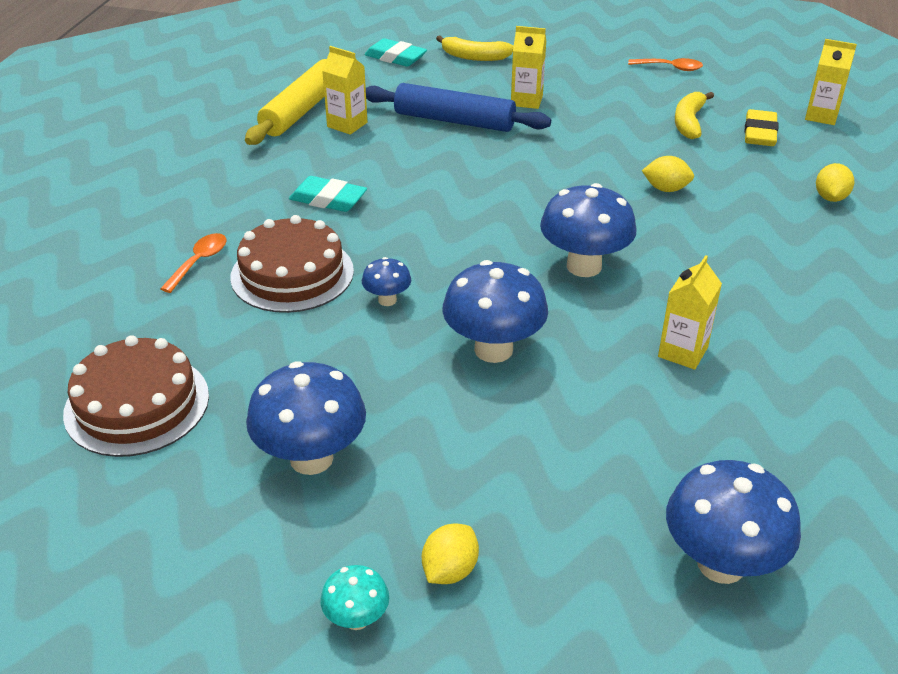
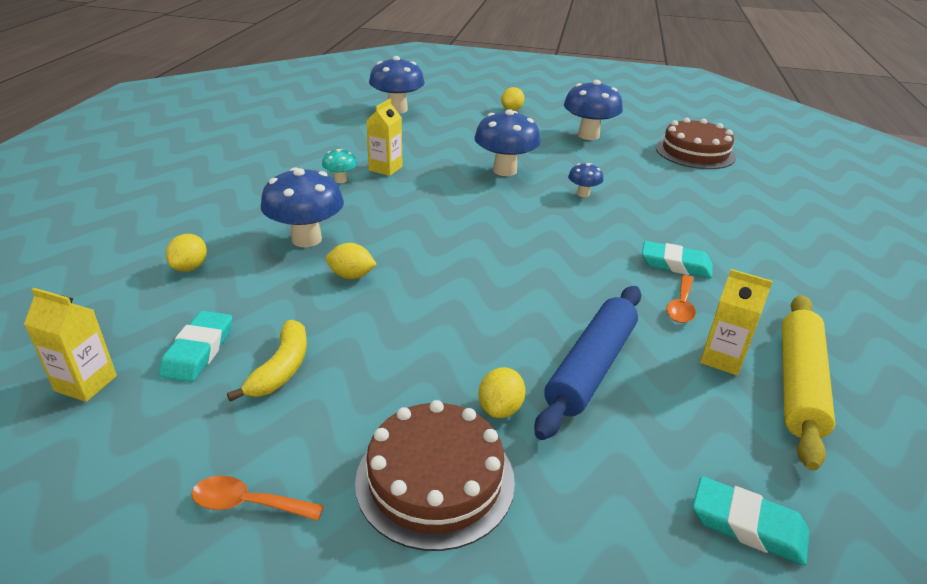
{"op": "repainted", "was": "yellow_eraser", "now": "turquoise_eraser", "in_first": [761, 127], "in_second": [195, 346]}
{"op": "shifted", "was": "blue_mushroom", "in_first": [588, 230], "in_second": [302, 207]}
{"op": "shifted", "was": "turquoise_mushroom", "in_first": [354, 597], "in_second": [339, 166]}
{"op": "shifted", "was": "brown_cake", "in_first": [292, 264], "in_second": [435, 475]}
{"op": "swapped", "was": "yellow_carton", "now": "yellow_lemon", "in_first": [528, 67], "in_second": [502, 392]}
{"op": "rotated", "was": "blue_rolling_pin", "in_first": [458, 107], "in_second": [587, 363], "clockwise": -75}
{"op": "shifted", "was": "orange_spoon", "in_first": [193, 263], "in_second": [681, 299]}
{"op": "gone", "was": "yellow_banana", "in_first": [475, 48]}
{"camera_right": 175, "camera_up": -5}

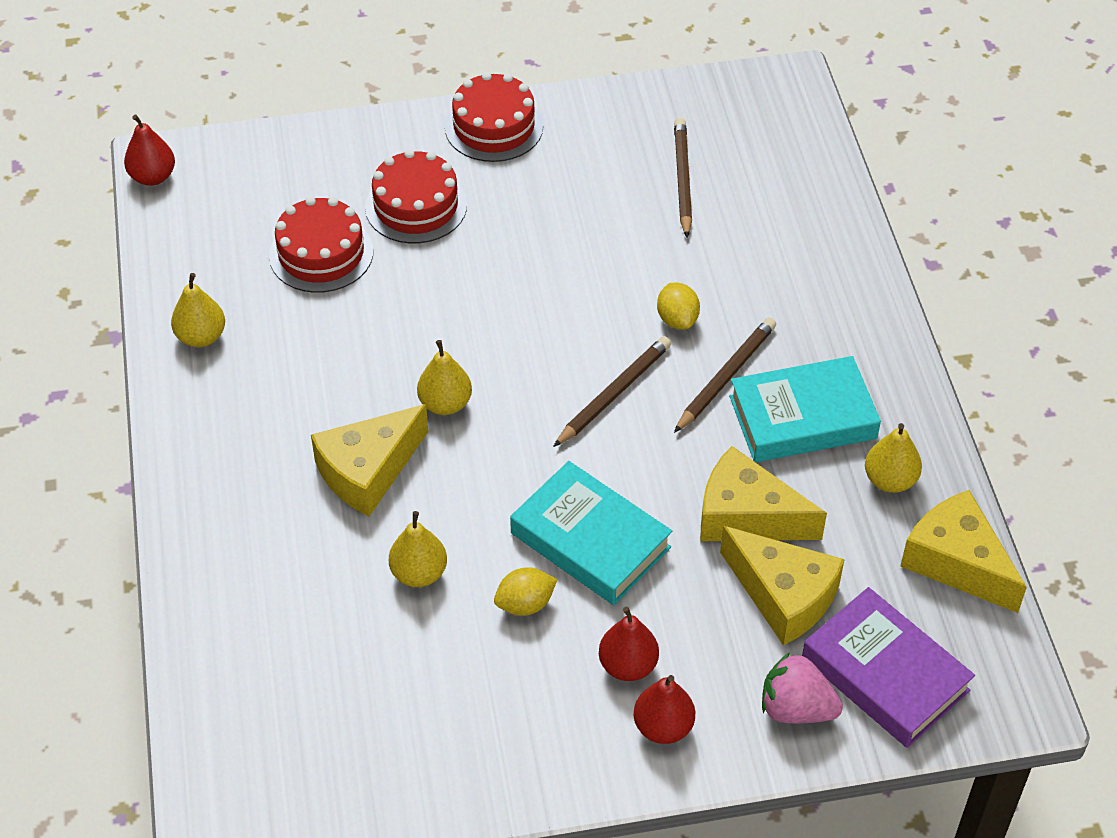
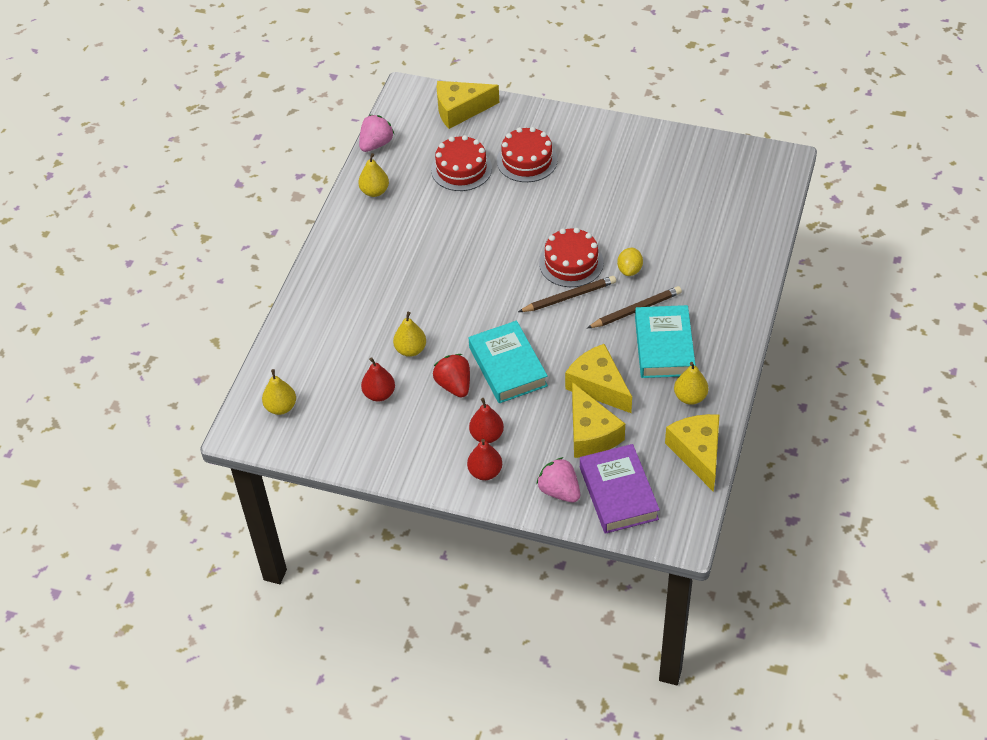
{"op": "shifted", "was": "yellow_pear", "in_first": [444, 377], "in_second": [279, 392]}
{"op": "new", "now": "pink_strawberry", "in_second": [376, 133]}
{"op": "shifted", "was": "red_pear", "in_first": [149, 150], "in_second": [378, 379]}
{"op": "swapped", "was": "yellow_lemon", "now": "red_strawberry", "in_first": [525, 591], "in_second": [451, 376]}
{"op": "shifted", "was": "yellow_cheese", "in_first": [369, 460], "in_second": [468, 105]}
{"op": "shifted", "was": "red_cake", "in_first": [494, 117], "in_second": [571, 257]}
{"op": "rotated", "was": "turquoise_book", "in_first": [805, 409], "in_second": [665, 341], "clockwise": 75}
{"op": "gone", "was": "brown_pencil", "in_first": [683, 178]}
{"camera_right": 30, "camera_up": 0}

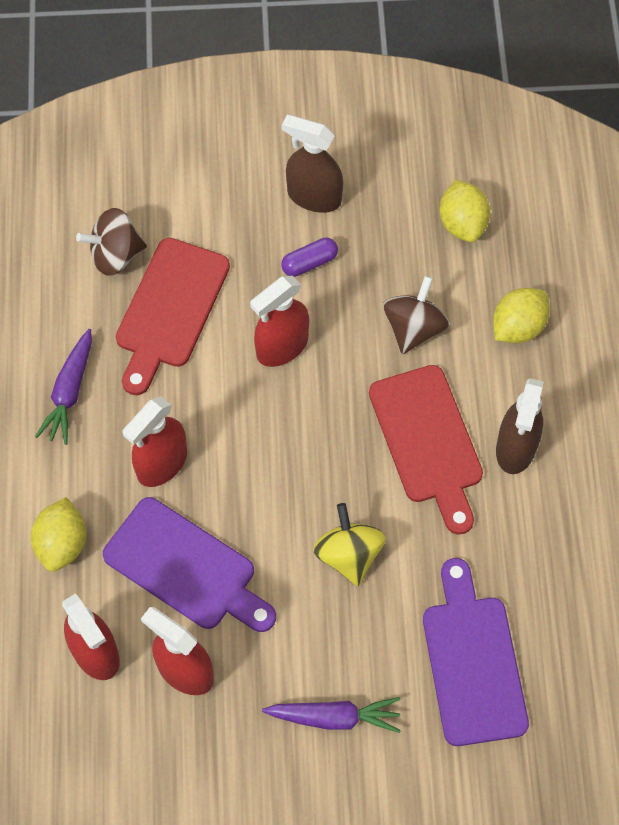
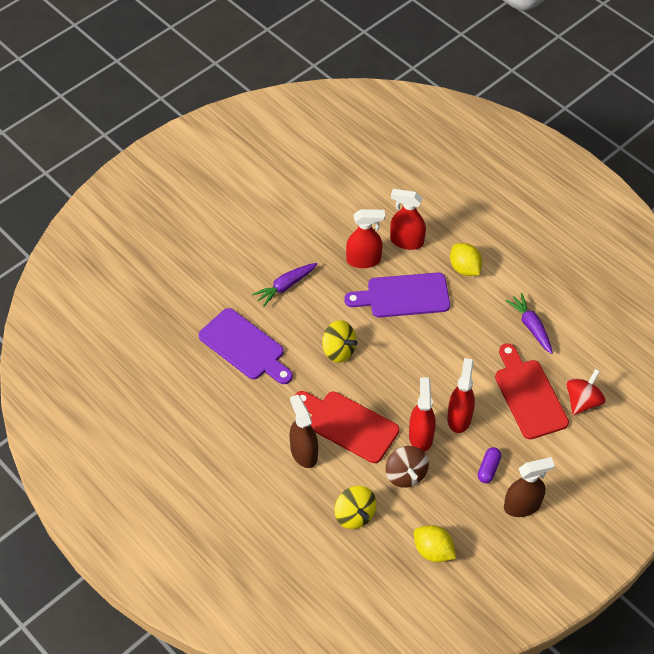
{"op": "swapped", "was": "yellow_lemon", "now": "yellow_spinning_top", "in_first": [521, 315], "in_second": [355, 507]}
{"op": "shifted", "was": "red_spray_bottle", "in_first": [155, 442], "in_second": [422, 414]}
{"op": "repainted", "was": "brown_spinning_top", "now": "red_spinning_top", "in_first": [111, 242], "in_second": [586, 392]}
{"camera_right": 140, "camera_up": -10}

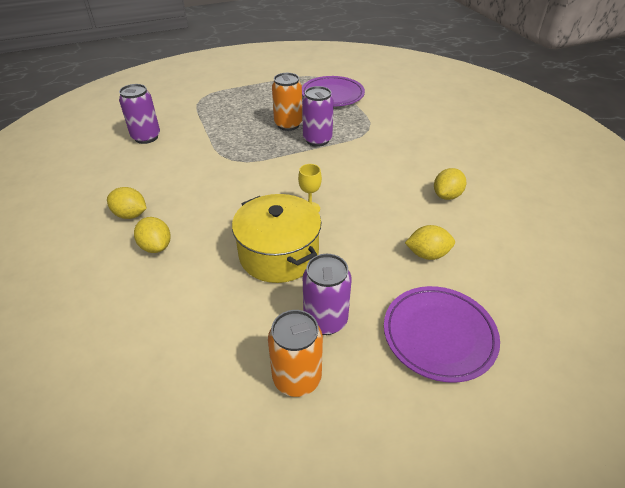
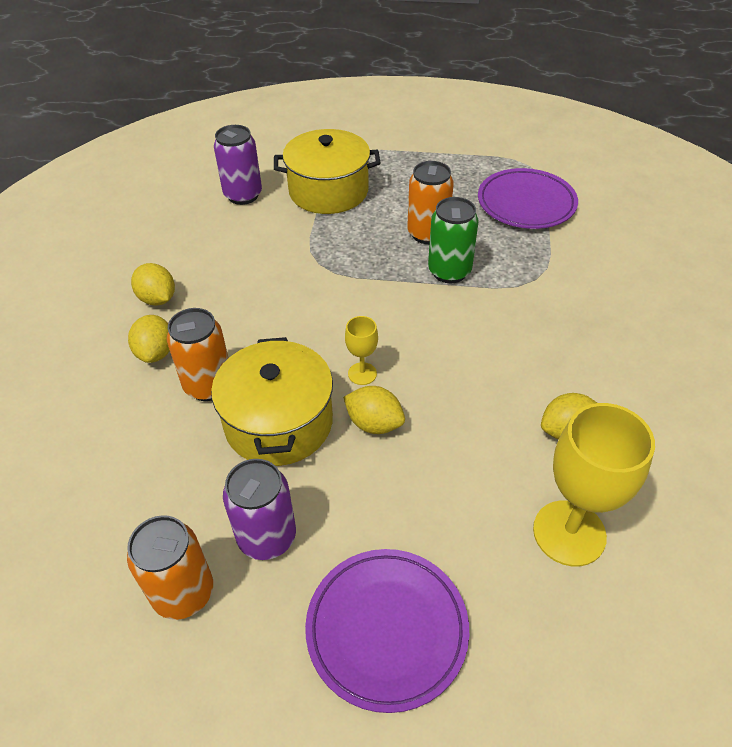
{"op": "new", "now": "orange_can", "in_second": [197, 354]}
{"op": "new", "now": "yellow_pot", "in_second": [327, 171]}
{"op": "shifted", "was": "yellow_lemon", "in_first": [430, 242], "in_second": [374, 410]}
{"op": "repainted", "was": "purple_can", "now": "green_can", "in_first": [318, 116], "in_second": [453, 240]}
{"op": "new", "now": "yellow_goblet", "in_second": [594, 485]}
{"camera_right": 30, "camera_up": 5}

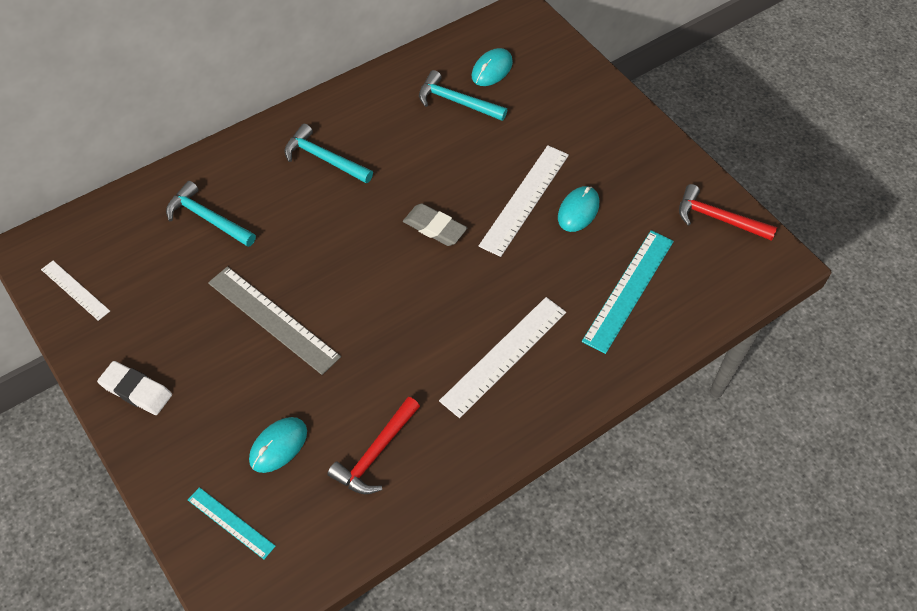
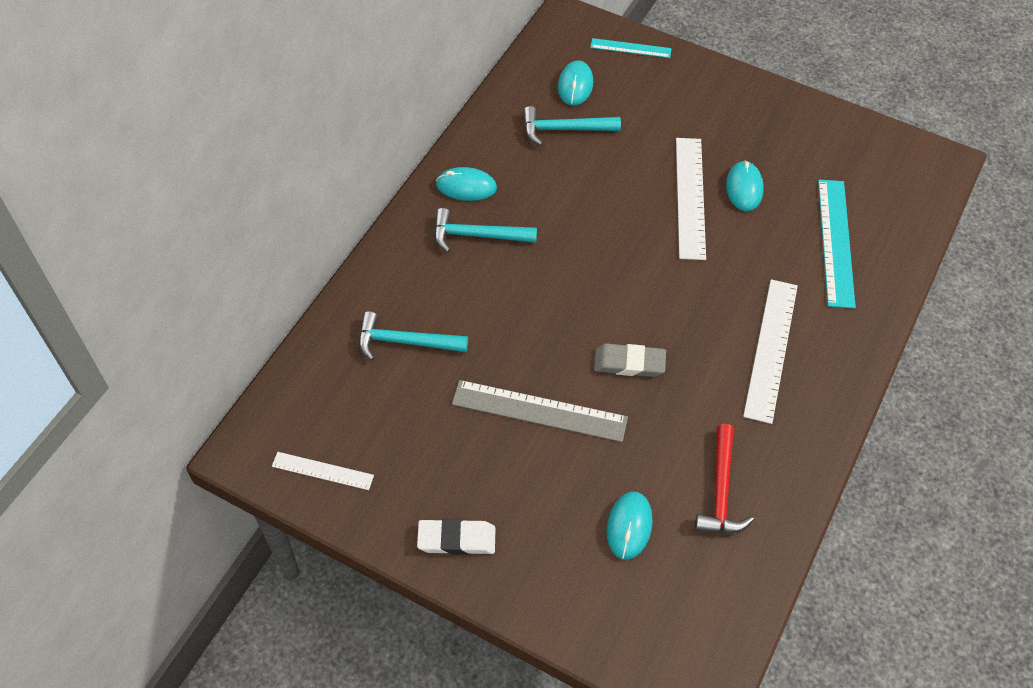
{"op": "new", "now": "turquoise_mouse", "in_second": [466, 184]}
{"op": "shifted", "was": "turquoise_ruler", "in_first": [232, 523], "in_second": [631, 48]}
{"op": "shifted", "was": "grey_eraser", "in_first": [435, 225], "in_second": [630, 360]}
{"op": "gone", "was": "red_hammer", "in_first": [728, 212]}
{"camera_right": -25, "camera_up": 0}

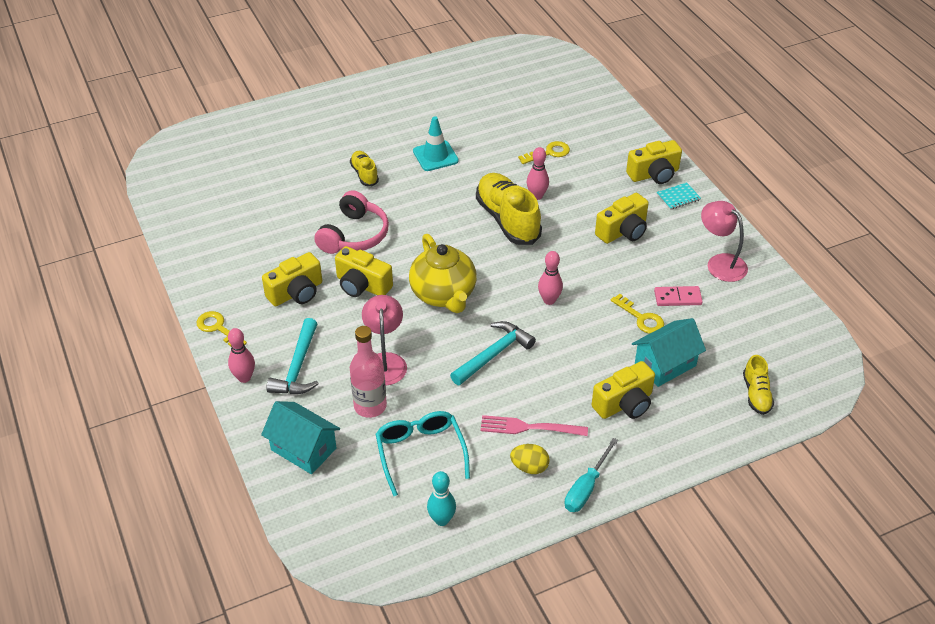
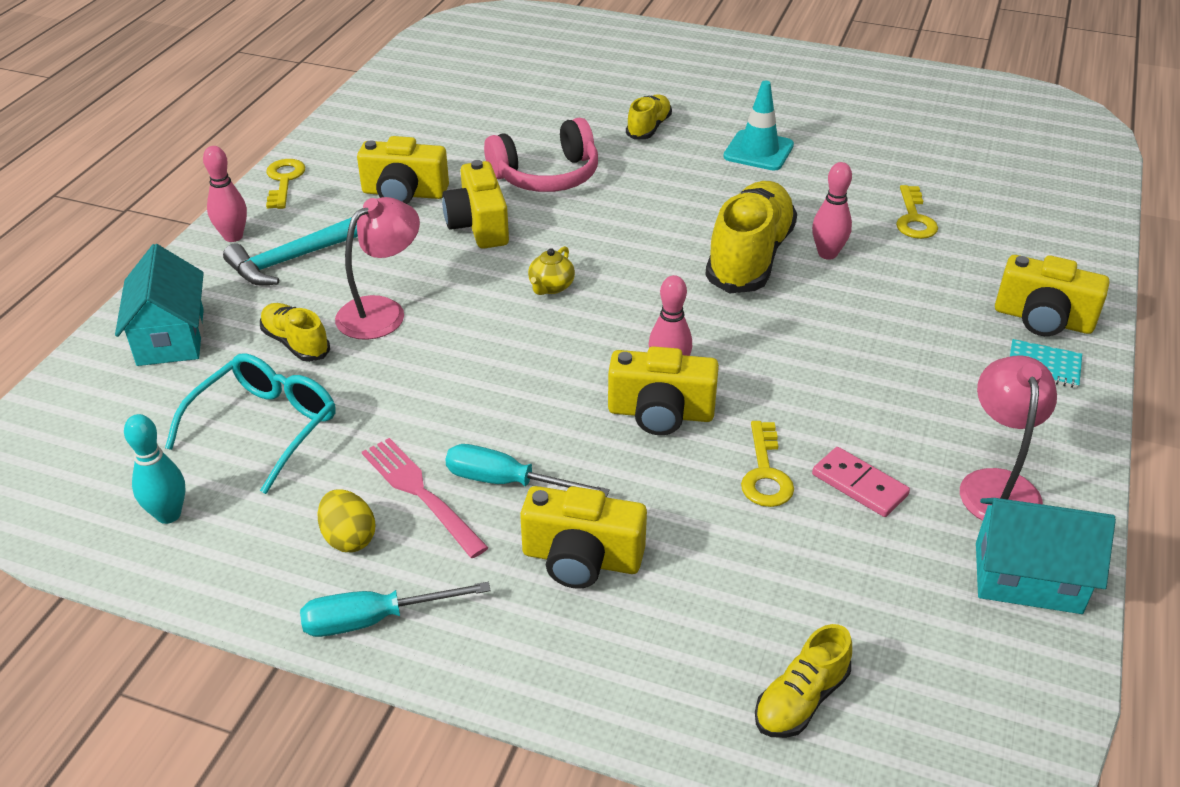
{"op": "swapped", "was": "pink_bottle", "now": "yellow_shoe", "in_first": [368, 372], "in_second": [295, 332]}
{"op": "new", "now": "turquoise_screwdriver", "in_second": [527, 470]}
{"op": "scaled", "was": "yellow_teapot", "in_first": [443, 273], "in_second": [551, 270], "ratio": 0.43}
{"op": "shifted", "was": "yellow_camera", "in_first": [622, 218], "in_second": [663, 390]}
{"op": "rotated", "was": "yellow_key", "in_first": [544, 152], "in_second": [917, 212], "clockwise": 75}
{"op": "shifted", "was": "turquoise_house", "in_first": [669, 352], "in_second": [1046, 556]}
{"op": "gone", "was": "turquoise_hammer", "in_first": [493, 353]}
{"camera_right": 45, "camera_up": -5}

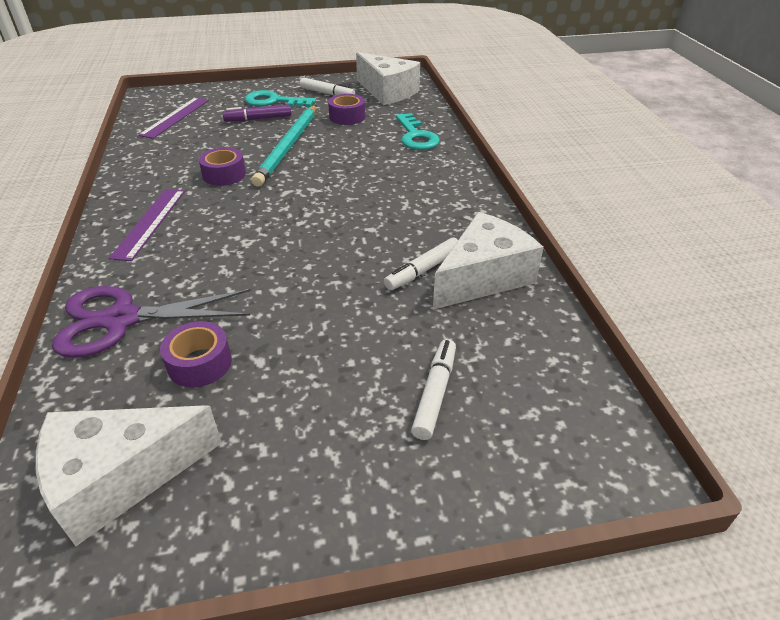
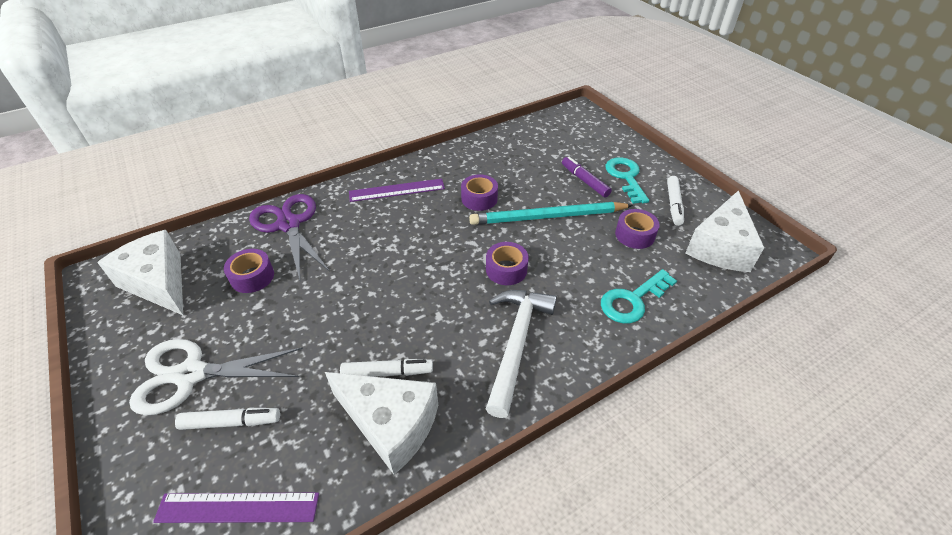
{"op": "new", "now": "white_scissors", "in_second": [216, 377]}
{"op": "shifted", "was": "purple_ruler", "in_first": [173, 118], "in_second": [236, 508]}
{"op": "rotated", "was": "white_marker", "in_first": [421, 263], "in_second": [386, 368], "clockwise": 150}
{"op": "new", "now": "purple_tape", "in_second": [507, 263]}
{"op": "new", "now": "white_hammer", "in_second": [521, 354]}
{"camera_right": 70, "camera_up": 5}

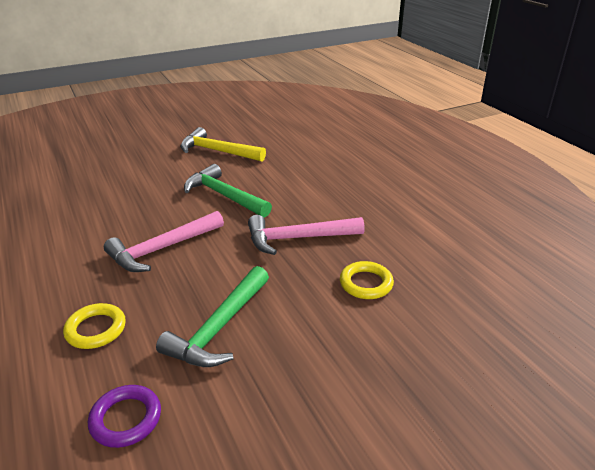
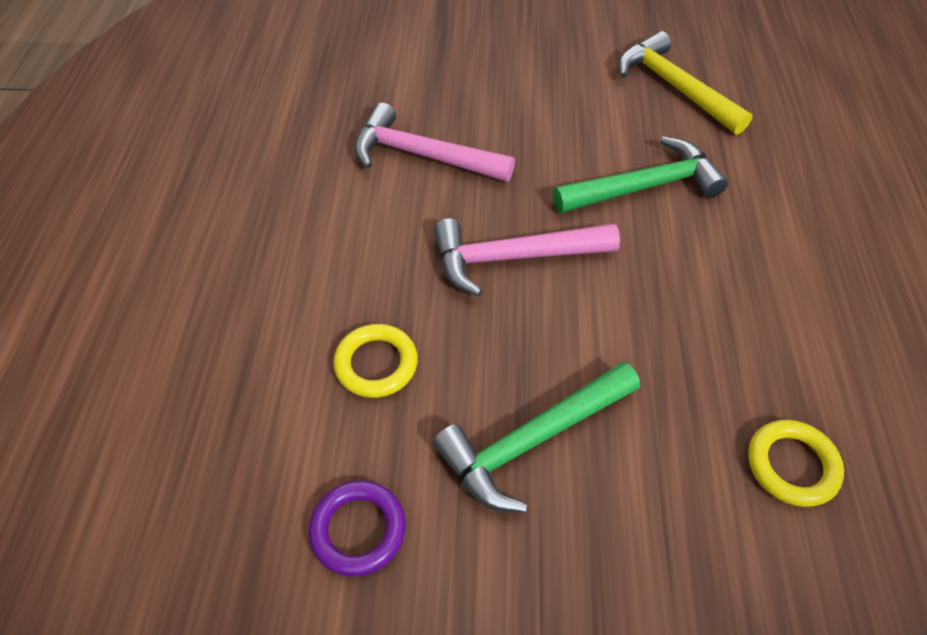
{"op": "shifted", "was": "pink_hammer", "in_first": [306, 235], "in_second": [434, 142]}
{"op": "rotated", "was": "green_hammer", "in_first": [228, 191], "in_second": [640, 174], "clockwise": 90}
{"camera_right": 30, "camera_up": 20}

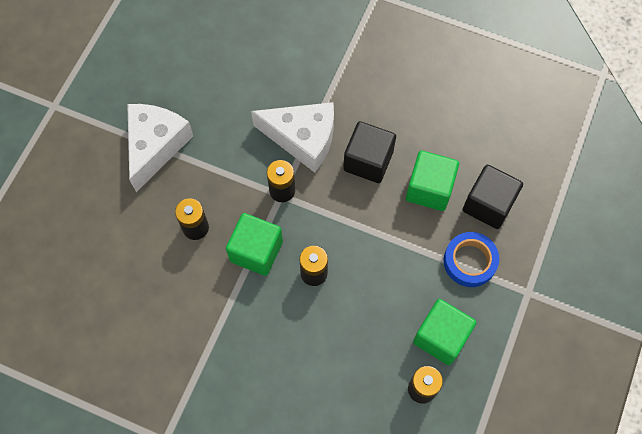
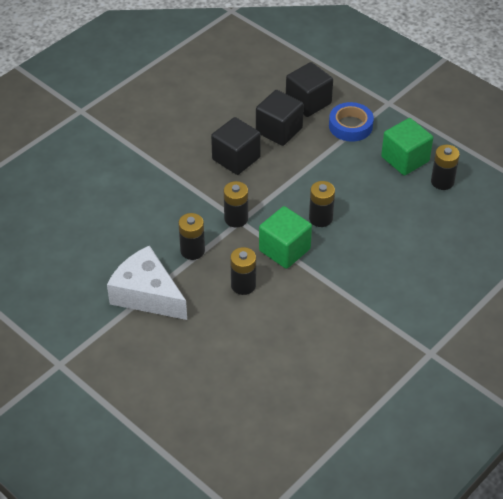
{"op": "new", "now": "black_battery", "in_second": [191, 236]}
{"op": "repainted", "was": "green_cube", "now": "black_cube", "in_first": [432, 180], "in_second": [280, 118]}
{"op": "gone", "was": "white_cheese", "in_first": [292, 137]}
{"camera_right": -70, "camera_up": -20}

